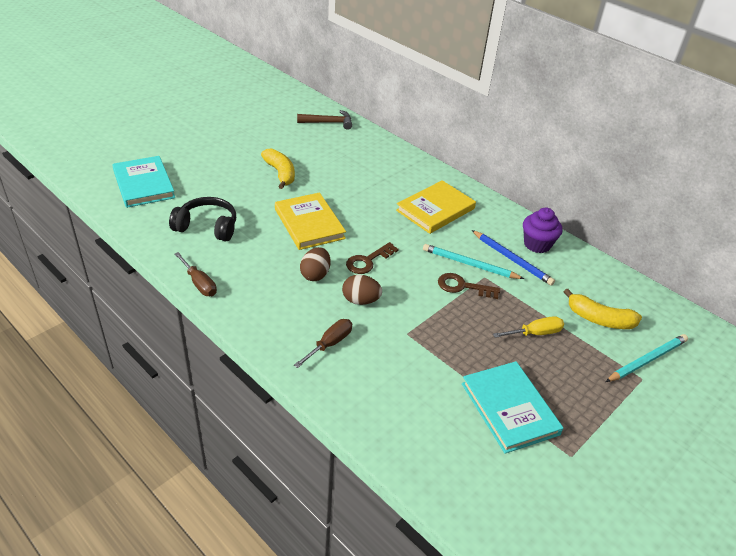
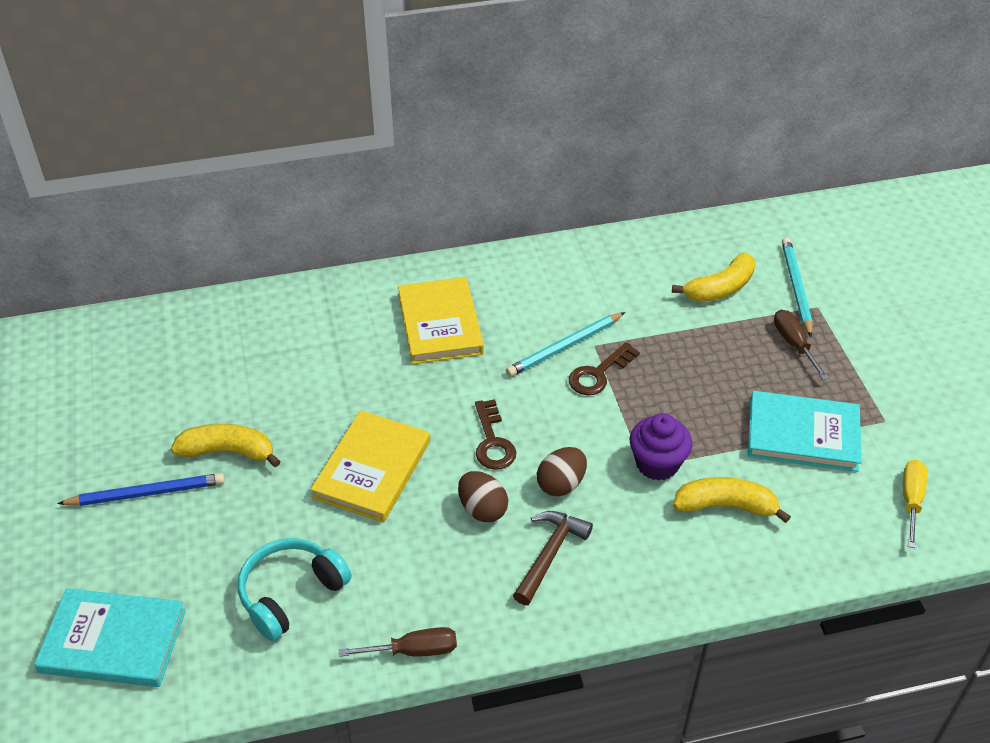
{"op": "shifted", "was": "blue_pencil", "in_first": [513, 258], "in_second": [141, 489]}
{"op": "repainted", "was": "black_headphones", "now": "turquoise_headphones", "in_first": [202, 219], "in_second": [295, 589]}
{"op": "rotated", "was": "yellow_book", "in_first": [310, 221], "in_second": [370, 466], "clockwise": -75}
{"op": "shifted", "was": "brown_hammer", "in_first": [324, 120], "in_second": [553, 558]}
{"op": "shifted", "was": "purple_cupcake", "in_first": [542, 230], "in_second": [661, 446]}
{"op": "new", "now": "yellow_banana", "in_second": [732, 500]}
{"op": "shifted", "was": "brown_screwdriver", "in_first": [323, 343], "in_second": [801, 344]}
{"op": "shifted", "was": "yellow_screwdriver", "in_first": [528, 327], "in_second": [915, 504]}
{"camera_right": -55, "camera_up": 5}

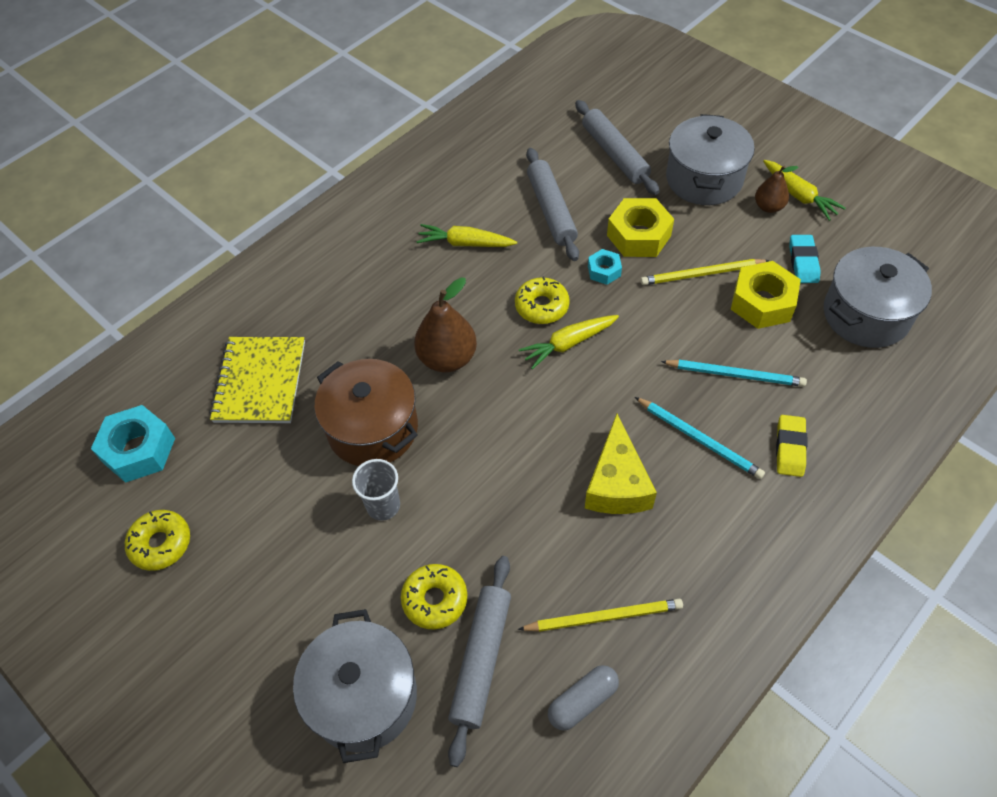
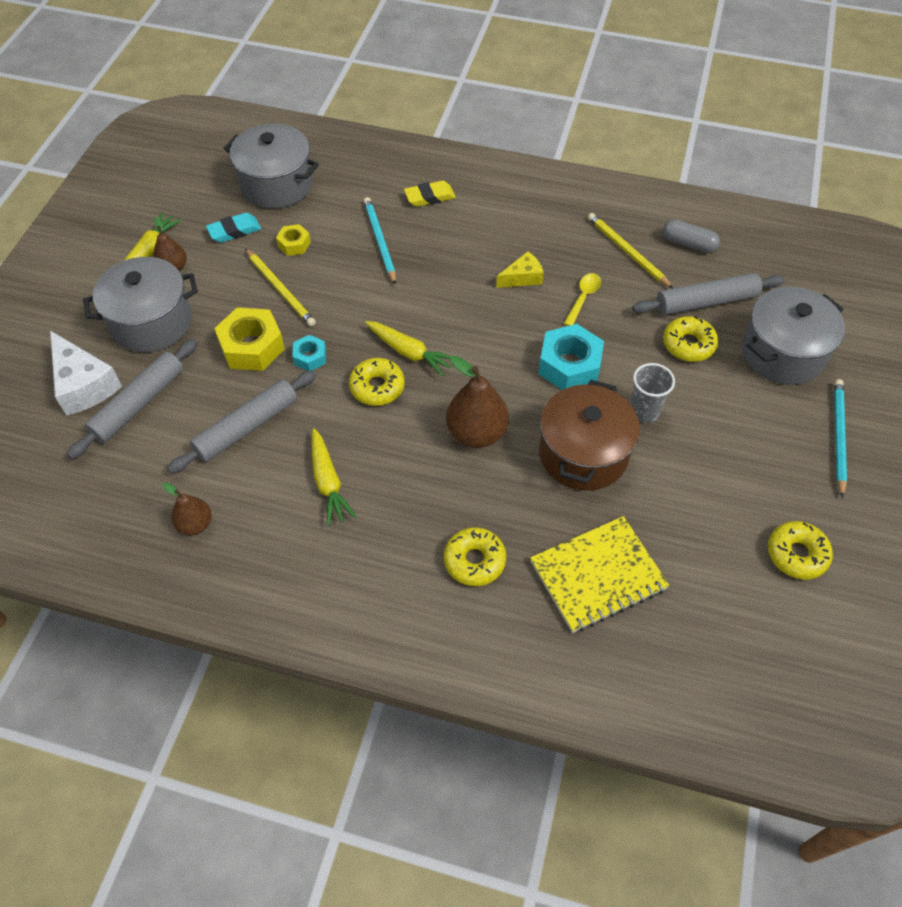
{"op": "new", "now": "white_cheese", "in_second": [86, 373]}
{"op": "new", "now": "brown_pear", "in_second": [187, 509]}
{"op": "scaled", "was": "yellow_nut", "in_first": [766, 295], "in_second": [293, 240], "ratio": 0.54}
{"op": "new", "now": "yellow_donut", "in_second": [475, 556]}
{"op": "scaled", "was": "yellow_cheese", "in_first": [621, 464], "in_second": [520, 269], "ratio": 0.59}
{"op": "shifted", "was": "turquoise_nut", "in_first": [133, 444], "in_second": [571, 357]}
{"op": "new", "now": "yellow_spoon", "in_second": [582, 299]}
{"op": "shifted", "was": "turquoise_pencil", "in_first": [700, 438], "in_second": [840, 438]}
{"camera_right": -120, "camera_up": 0}

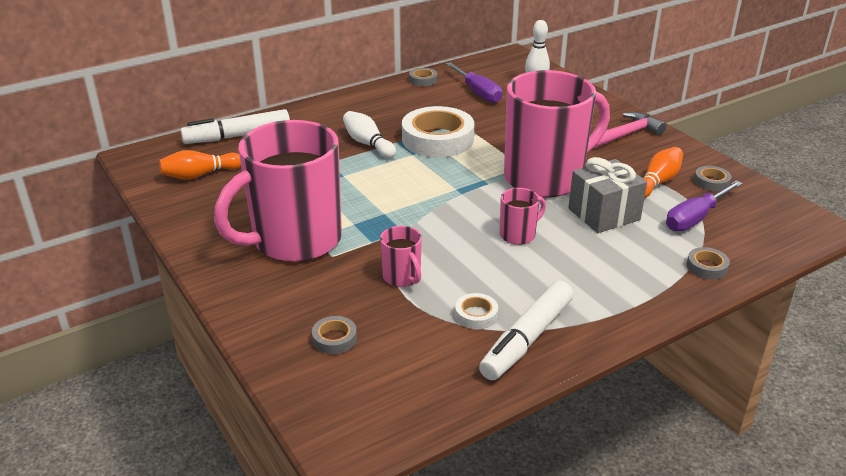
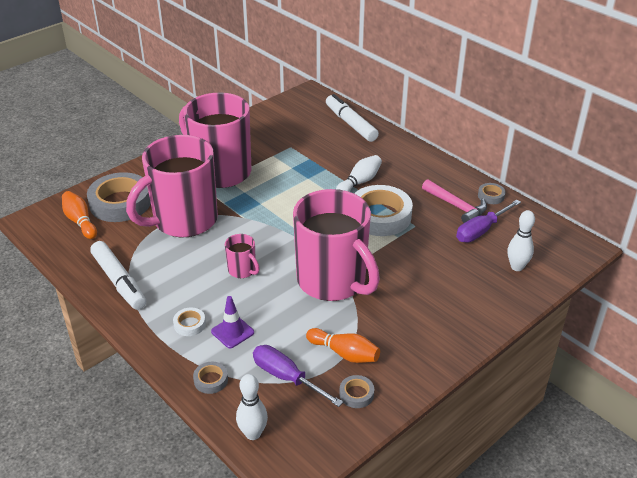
{"op": "shifted", "was": "orange_bowling_pin", "in_first": [200, 165], "in_second": [79, 215]}
{"op": "scaled", "was": "grey_tape", "in_first": [334, 335], "in_second": [119, 197], "ratio": 2.27}
{"op": "rotated", "was": "white_marker", "in_first": [526, 330], "in_second": [118, 275], "clockwise": -150}
{"op": "scaled", "was": "pink_mug", "in_first": [401, 256], "in_second": [172, 186], "ratio": 2.43}
{"op": "shifted", "was": "white_tape", "in_first": [476, 311], "in_second": [189, 321]}
{"op": "new", "now": "purple_traffic_cone", "in_second": [232, 322]}
{"op": "new", "now": "white_bowling_pin", "in_second": [252, 407]}
{"op": "shifted", "was": "pink_hammer", "in_first": [629, 130], "in_second": [454, 201]}
{"op": "gone", "was": "grey_gift", "in_first": [607, 195]}
{"camera_right": 80, "camera_up": 5}

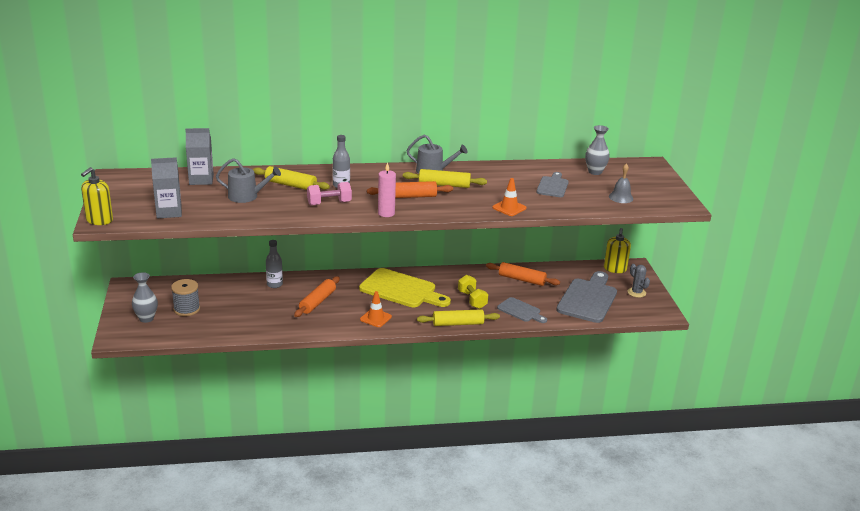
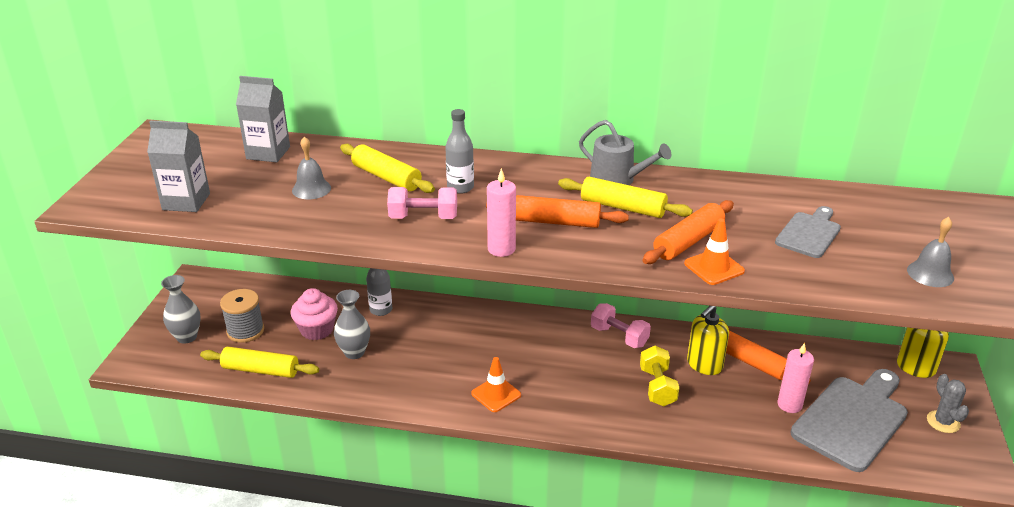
{"op": "shifted", "was": "yellow_rolling_pin", "in_first": [458, 317], "in_second": [259, 362]}
{"op": "new", "now": "pink_cupcake", "in_second": [314, 314]}
{"op": "swapped", "was": "grey_watering_can", "now": "grey_bell", "in_first": [248, 180], "in_second": [311, 167]}
{"op": "shifted", "was": "grey_vase", "in_first": [597, 150], "in_second": [352, 324]}
{"op": "new", "now": "pink_dumbbell", "in_second": [621, 325]}
{"op": "shifted", "was": "orange_rolling_pin", "in_first": [317, 296], "in_second": [688, 232]}
{"op": "shifted", "was": "yellow_soap_dispenser", "in_first": [97, 196], "in_second": [708, 340]}
{"op": "new", "now": "pink_candle", "in_second": [795, 378]}
{"op": "gone", "was": "yellow_cutting_board", "in_first": [405, 287]}
{"op": "gone", "was": "grey_cutting_board", "in_first": [522, 310]}
{"camera_right": 20, "camera_up": 5}

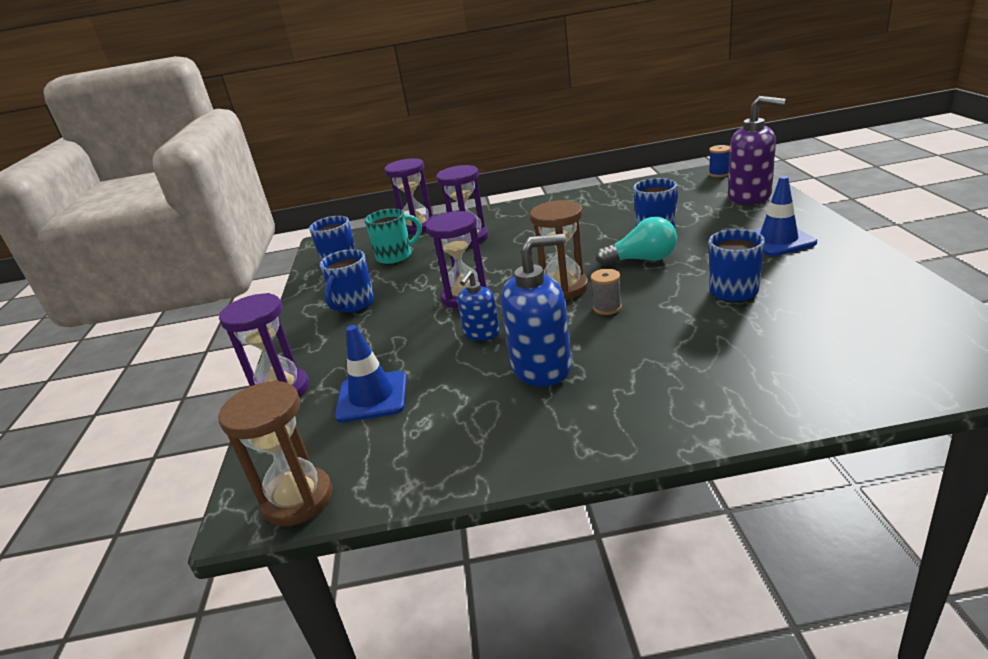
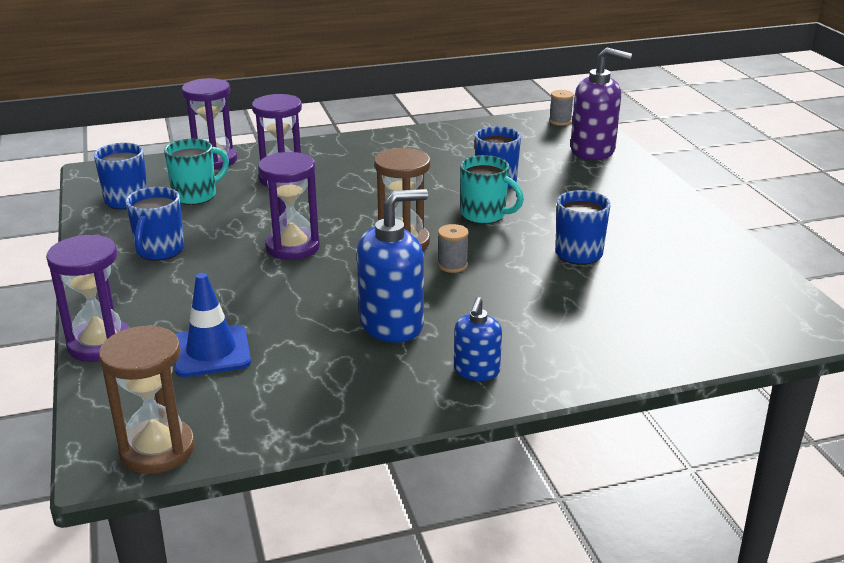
{"op": "shifted", "was": "blue_soap_dispenser", "in_first": [478, 306], "in_second": [478, 339]}
{"op": "swapped", "was": "turquoise_light_bulb", "now": "turquoise_mug", "in_first": [636, 241], "in_second": [492, 189]}
{"op": "repainted", "was": "blue_spool", "now": "grey_spool", "in_first": [719, 161], "in_second": [561, 108]}
{"op": "gone", "was": "blue_traffic_cone", "in_first": [785, 216]}
{"camera_right": -15, "camera_up": 0}

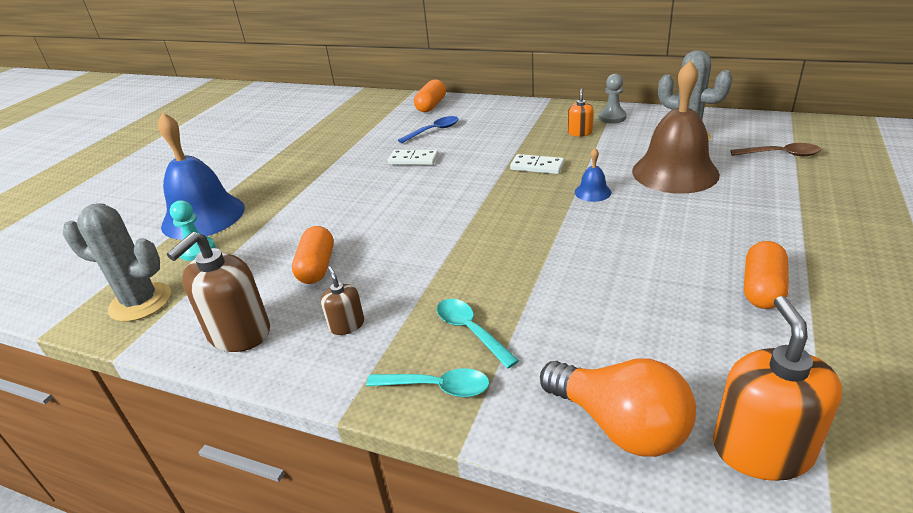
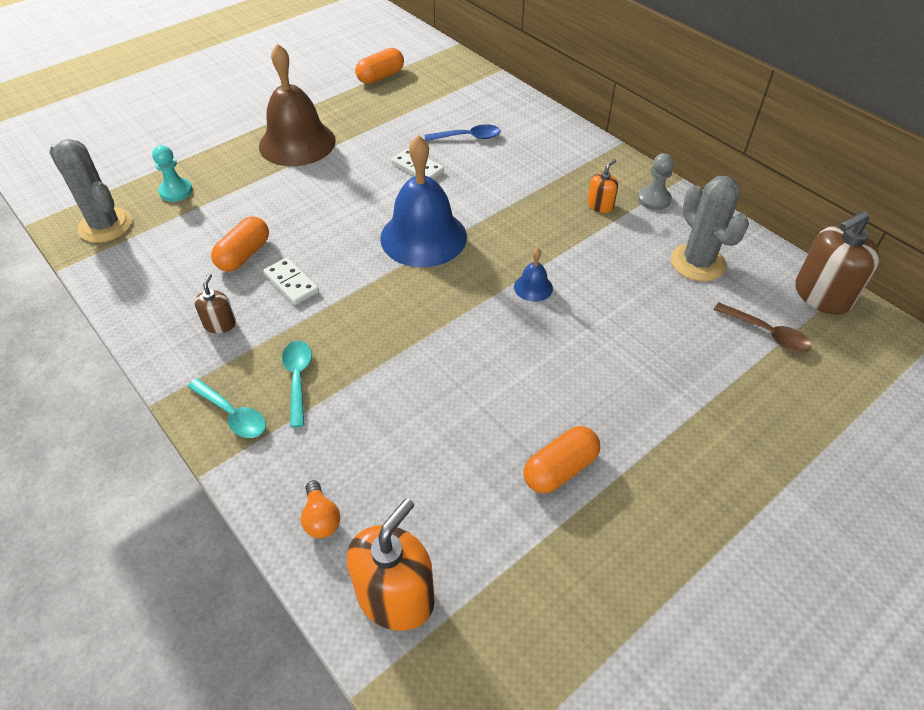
{"op": "shifted", "was": "brown_bell", "in_first": [676, 127], "in_second": [297, 105]}
{"op": "shifted", "was": "white_domino", "in_first": [537, 164], "in_second": [291, 281]}
{"op": "scaled", "was": "orange_light_bulb", "in_first": [618, 408], "in_second": [320, 509], "ratio": 0.49}
{"op": "shifted", "was": "orange_capsule", "in_first": [430, 95], "in_second": [379, 66]}
{"op": "shifted", "was": "blue_bell", "in_first": [201, 176], "in_second": [423, 201]}
{"op": "shifted", "was": "brown_soap_dispenser", "in_first": [218, 292], "in_second": [837, 263]}
{"camera_right": 25, "camera_up": 15}

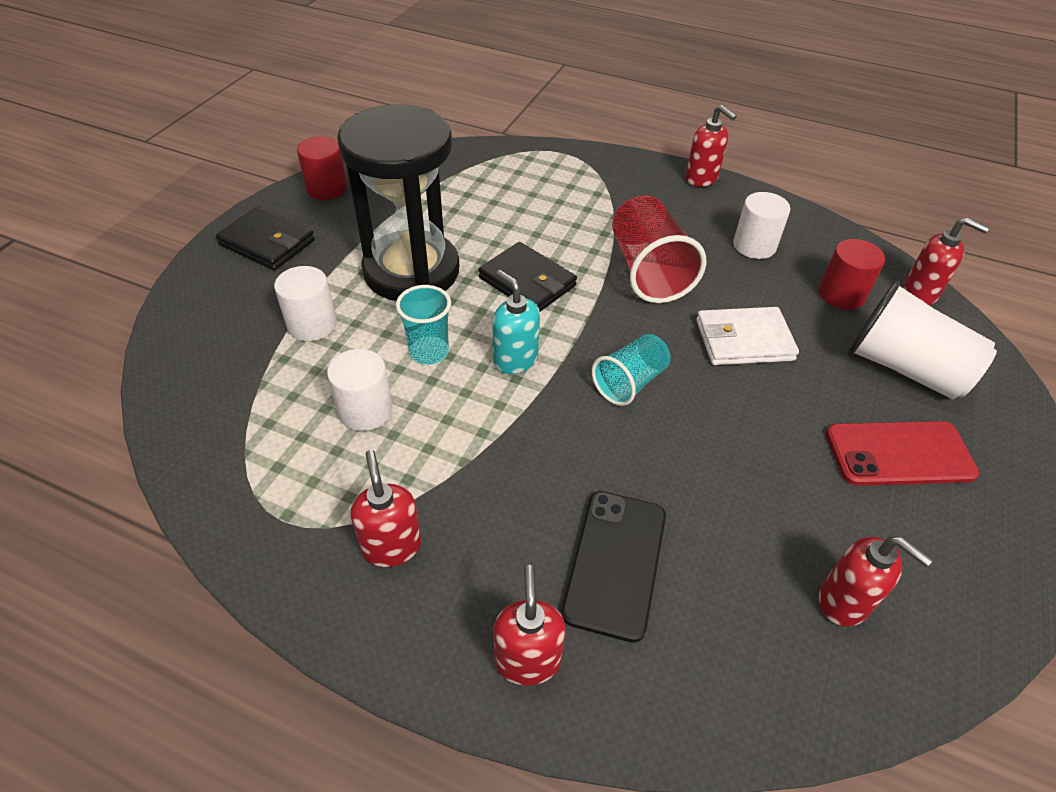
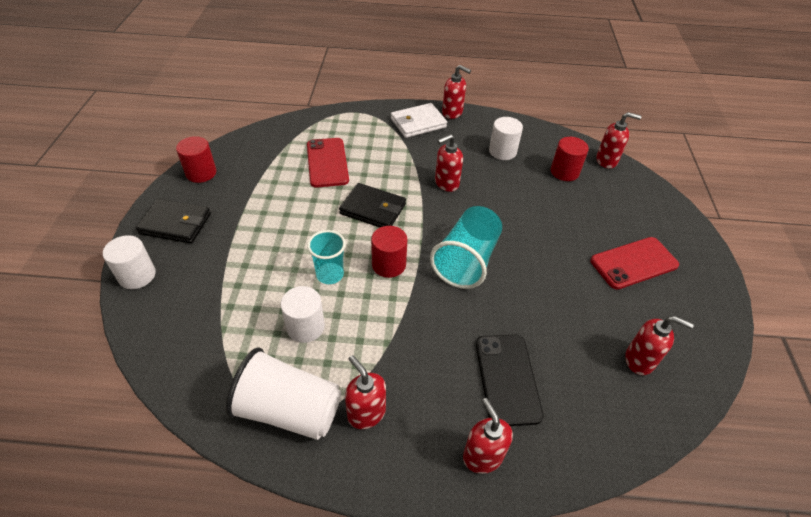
{"op": "shifted", "was": "white_cylinder", "in_first": [305, 303], "in_second": [129, 262]}
{"op": "shifted", "was": "white_cup", "in_first": [922, 340], "in_second": [283, 393]}
{"op": "new", "now": "red_phone", "in_second": [328, 163]}
{"op": "swapped", "was": "turquoise_soap_dispenser", "now": "red_cylinder", "in_first": [516, 322], "in_second": [389, 252]}
{"op": "shifted", "was": "white_wallet", "in_first": [747, 336], "in_second": [419, 120]}
{"op": "scaled", "was": "turquoise_cup", "in_first": [631, 370], "in_second": [466, 247], "ratio": 1.61}
{"op": "swapped", "was": "red_cup", "now": "red_soap_dispenser", "in_first": [659, 249], "in_second": [449, 163]}
{"op": "gone", "was": "black_hourglass", "in_first": [398, 202]}
{"camera_right": -20, "camera_up": 0}

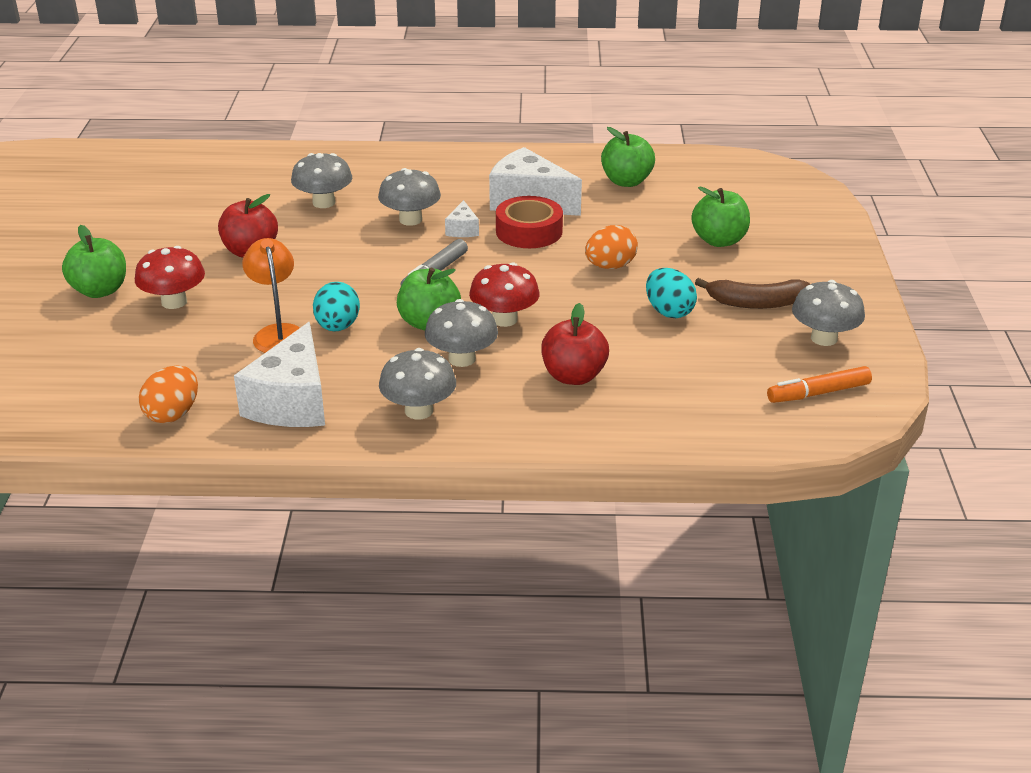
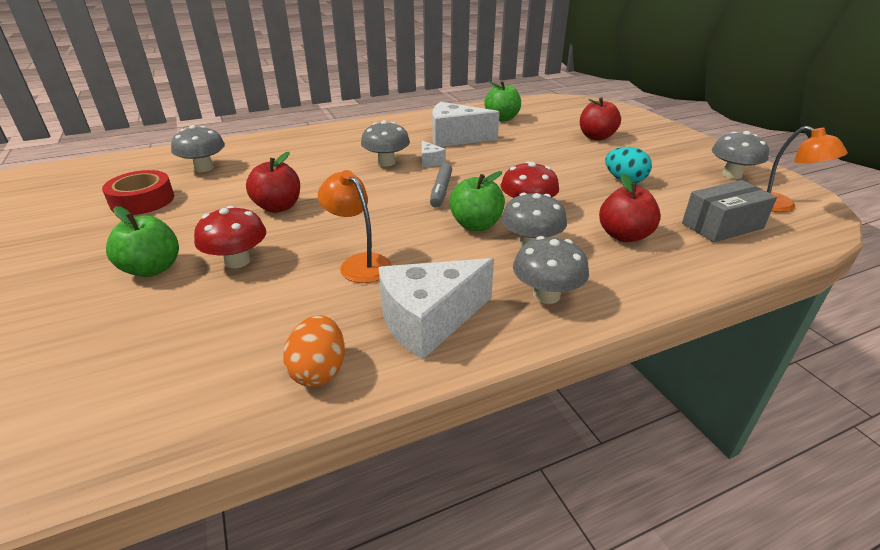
{"op": "shifted", "was": "red_tape", "in_first": [529, 222], "in_second": [138, 192]}
{"op": "shifted", "was": "grey_mushroom", "in_first": [321, 180], "in_second": [198, 148]}
{"op": "rotated", "was": "white_cheese", "in_first": [279, 374], "in_second": [436, 309], "clockwise": 75}
{"op": "repainted", "was": "green_apple", "now": "red_apple", "in_first": [720, 217], "in_second": [600, 119]}
{"op": "new", "now": "grey_box", "in_second": [729, 211]}
{"op": "swapped", "was": "orange_marker", "now": "orange_lamp", "in_first": [819, 384], "in_second": [807, 169]}
{"op": "gone", "was": "turquoise_egg", "in_first": [336, 306]}
{"op": "gone", "was": "orange_egg", "in_first": [611, 247]}
{"op": "gone", "was": "brown_banana", "in_first": [752, 293]}
{"camera_right": -25, "camera_up": 0}

